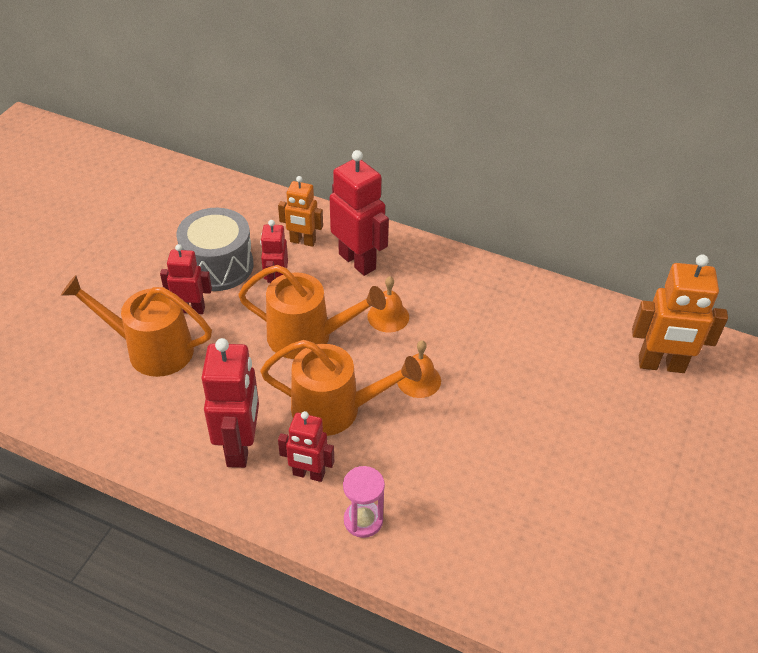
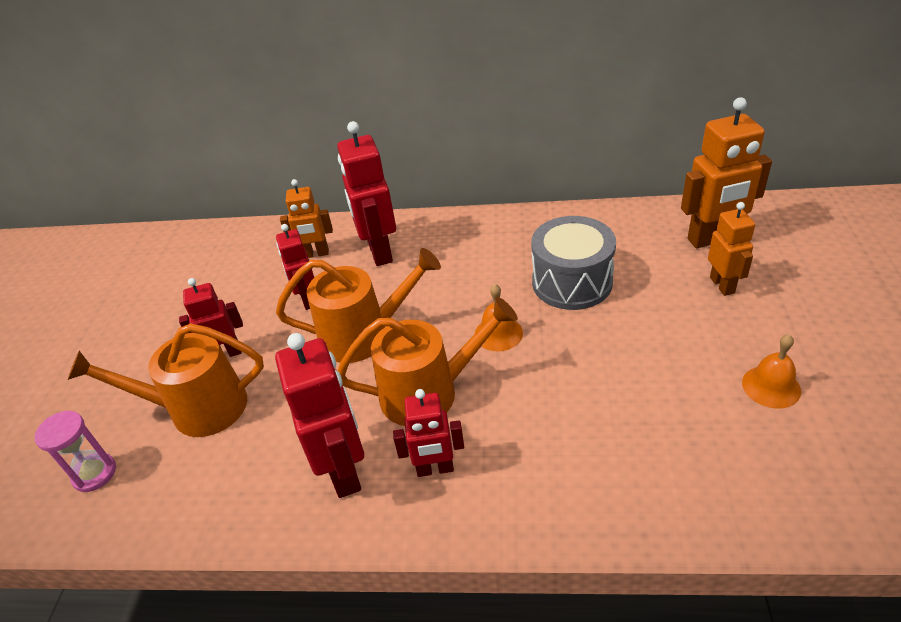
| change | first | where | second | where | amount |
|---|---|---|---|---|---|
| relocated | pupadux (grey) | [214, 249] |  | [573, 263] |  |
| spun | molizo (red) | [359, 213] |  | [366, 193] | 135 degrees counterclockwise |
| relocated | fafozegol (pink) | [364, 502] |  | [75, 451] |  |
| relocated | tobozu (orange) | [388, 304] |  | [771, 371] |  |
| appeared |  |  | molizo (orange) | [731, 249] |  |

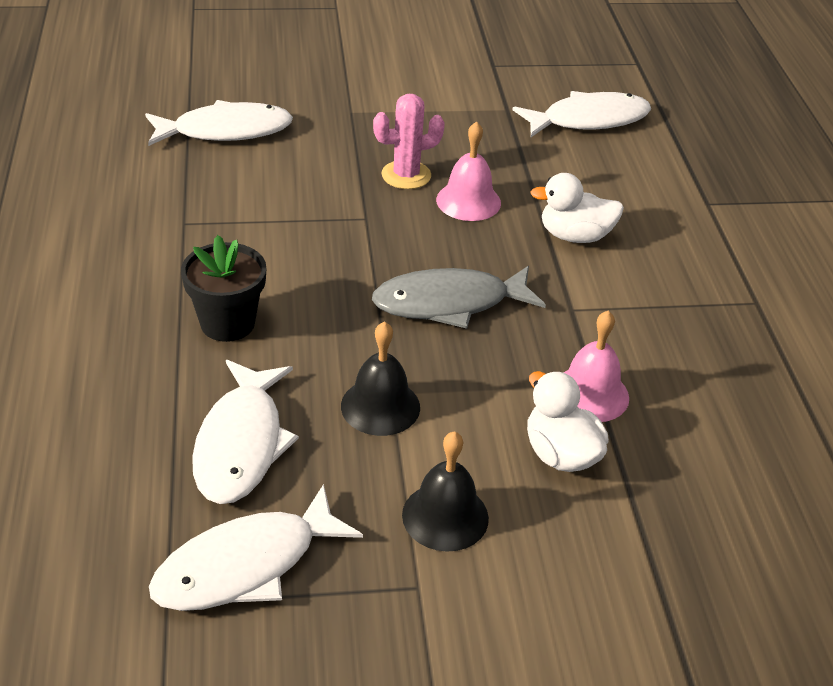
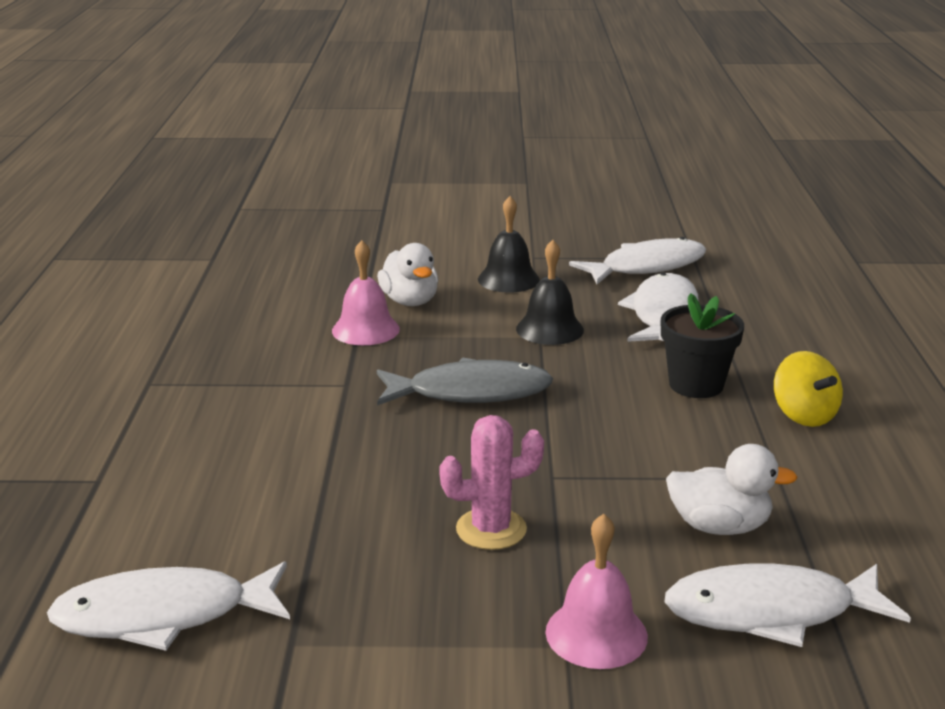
| change | first | where | second | where | amount |
|---|---|---|---|---|---|
| relocated | tobozu (pink) | [468, 171] |  | [597, 591] |  |
| relocated | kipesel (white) | [577, 208] |  | [731, 489] |  |
| appeared |  |  | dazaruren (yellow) | [808, 389] |  |

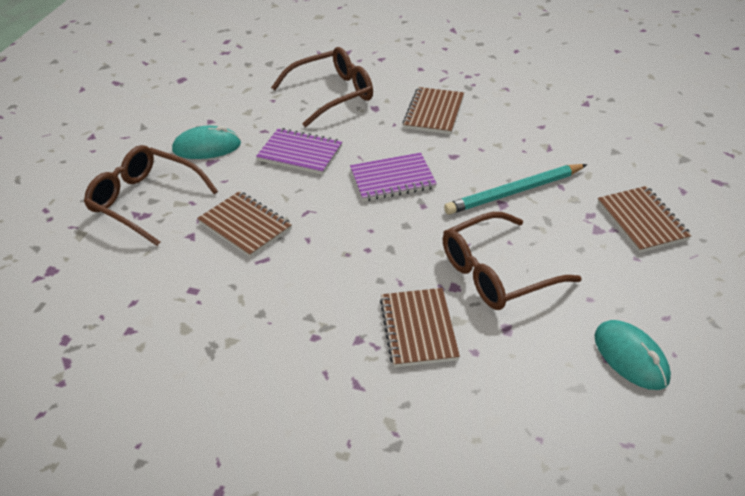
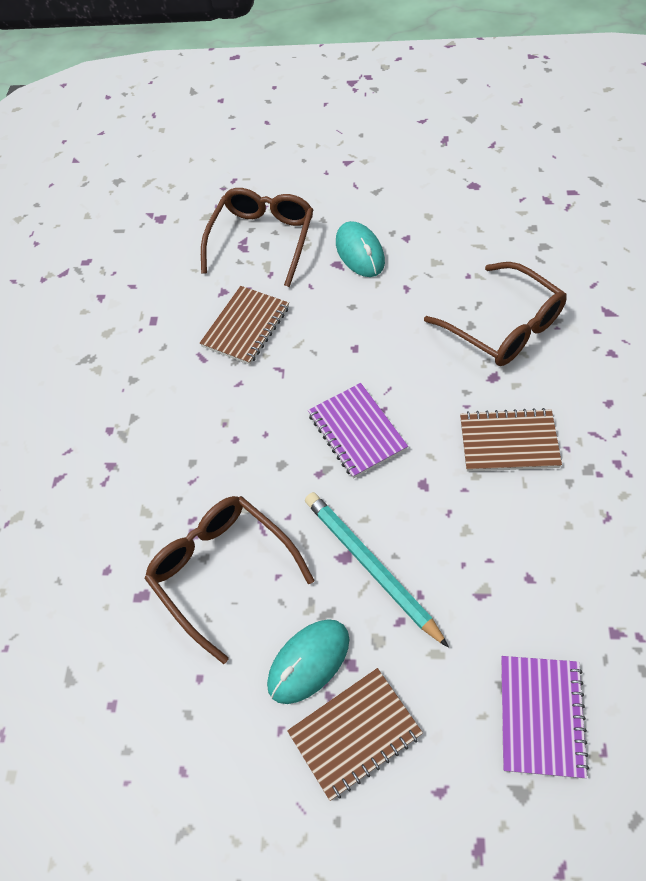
| change | first | where | second | where | amount |
|---|---|---|---|---|---|
| relocated | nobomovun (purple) | [299, 151] |  | [545, 717] |  |
| missing | nobomovun (brown) | [420, 328] |  |  |  |
| relocated | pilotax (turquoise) | [632, 355] |  | [308, 661] |  |

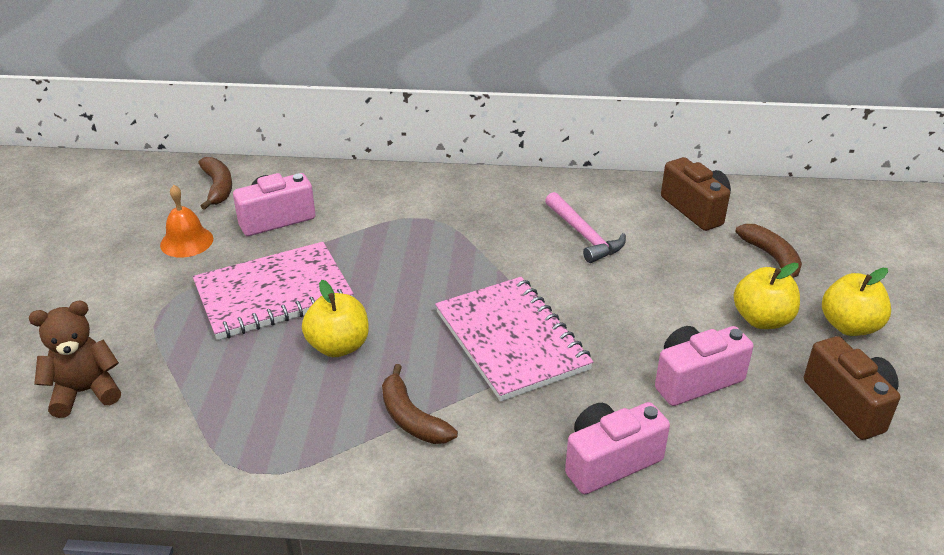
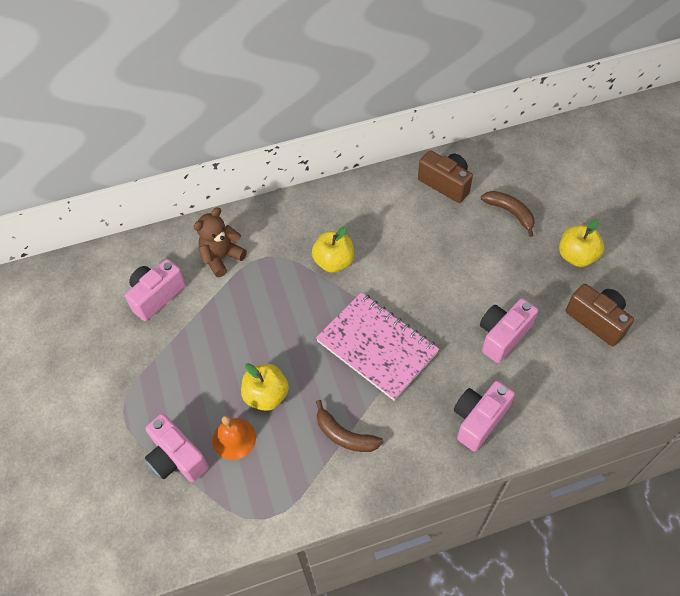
| change | first | where | second | where | amount |
|---|---|---|---|---|---|
| relocated | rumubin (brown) | [75, 359] |  | [220, 242] |  |
| relocated | tobozu (orange) | [186, 221] |  | [234, 437] |  |
| missing | nobomovun (pink) | [273, 291] |  |  |  |
| missing | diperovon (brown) | [215, 183] |  |  |  |
| missing | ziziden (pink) | [585, 227] |  |  |  |
| relocated | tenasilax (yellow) | [767, 296] |  | [333, 249] |  |
| appeared |  |  | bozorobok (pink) | [177, 448] |  |

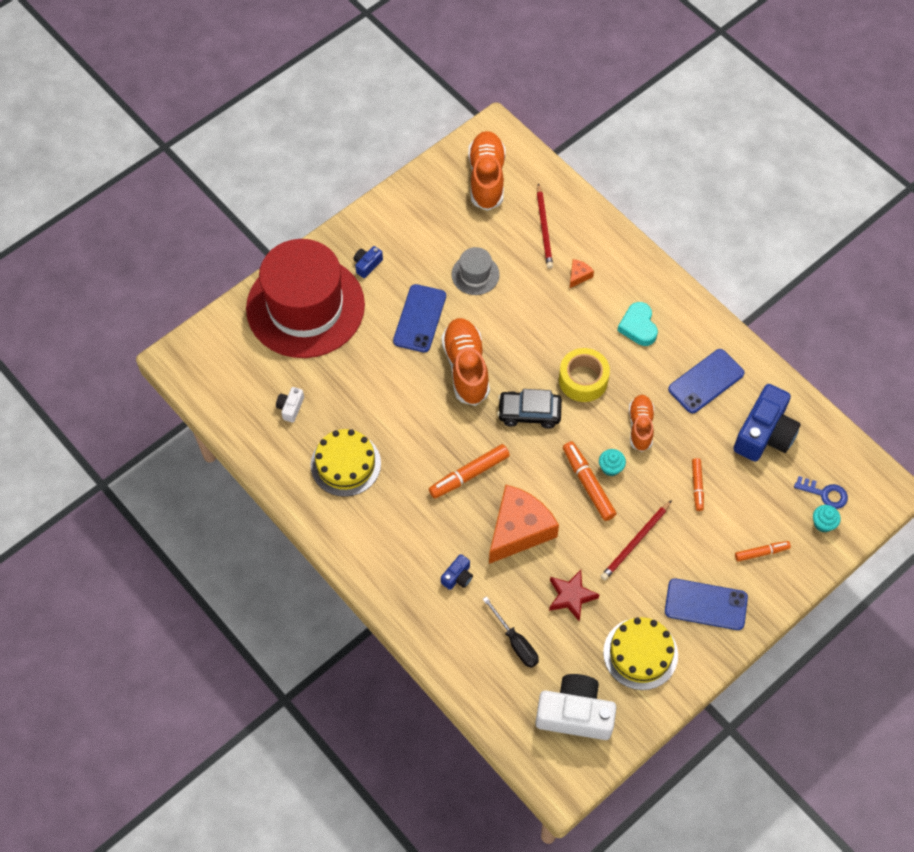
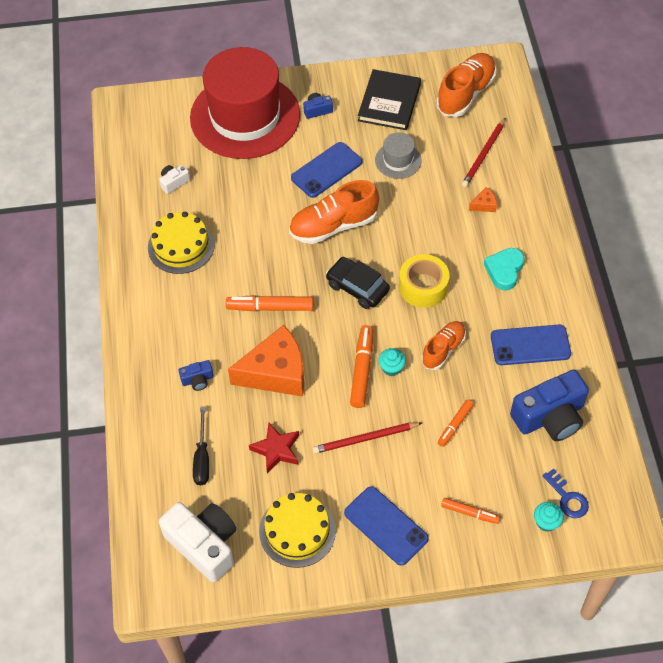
| change | first | where | second | where | amount |
|---|---|---|---|---|---|
| spun | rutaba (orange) | [465, 362] |  | [334, 212] | 135 degrees counterclockwise |
| appeared |  |  | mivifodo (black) | [389, 99] |  |

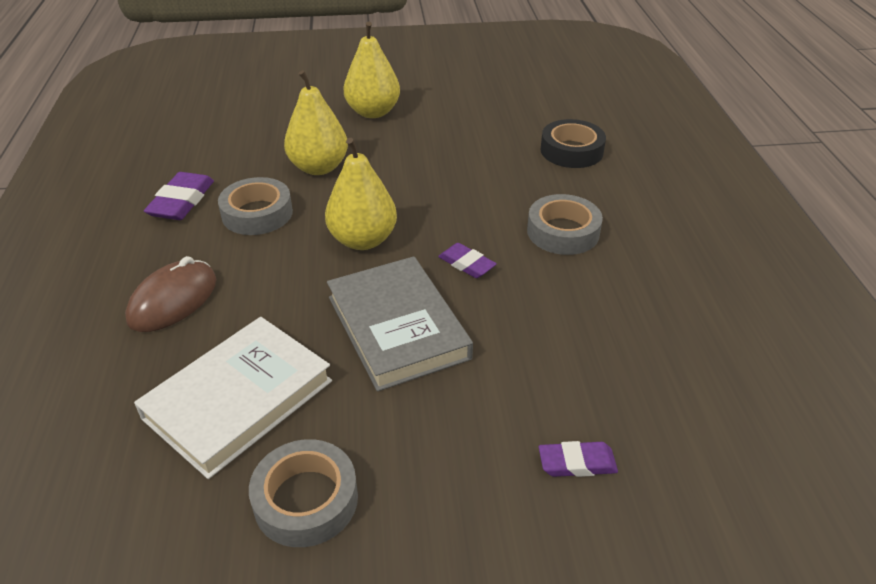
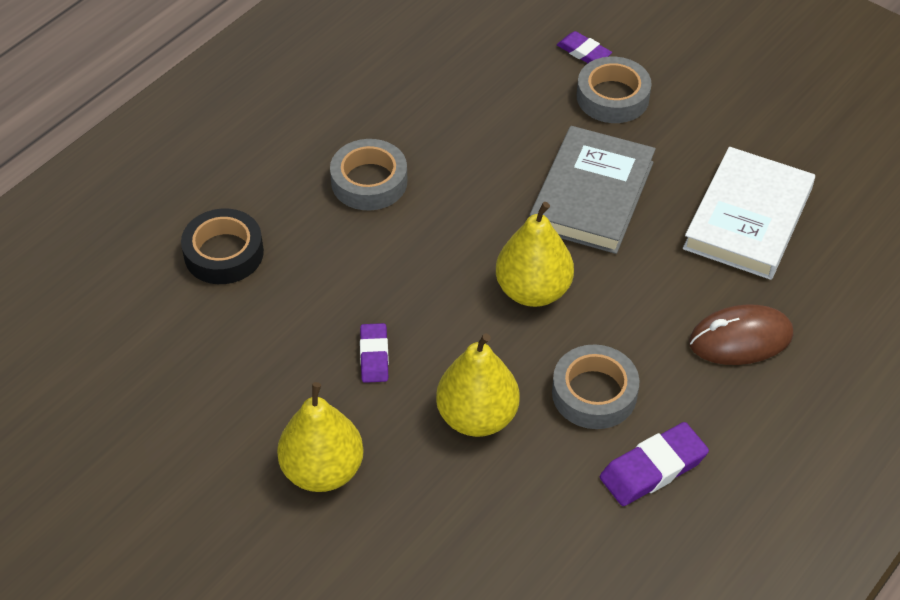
| change | first | where | second | where | amount |
|---|---|---|---|---|---|
| spun | mivifodo (white) | [233, 398] |  | [749, 213] | 60 degrees counterclockwise |
| relocated | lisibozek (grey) | [303, 493] |  | [614, 90] |  |
| relocated | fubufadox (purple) | [467, 260] |  | [374, 353] |  |

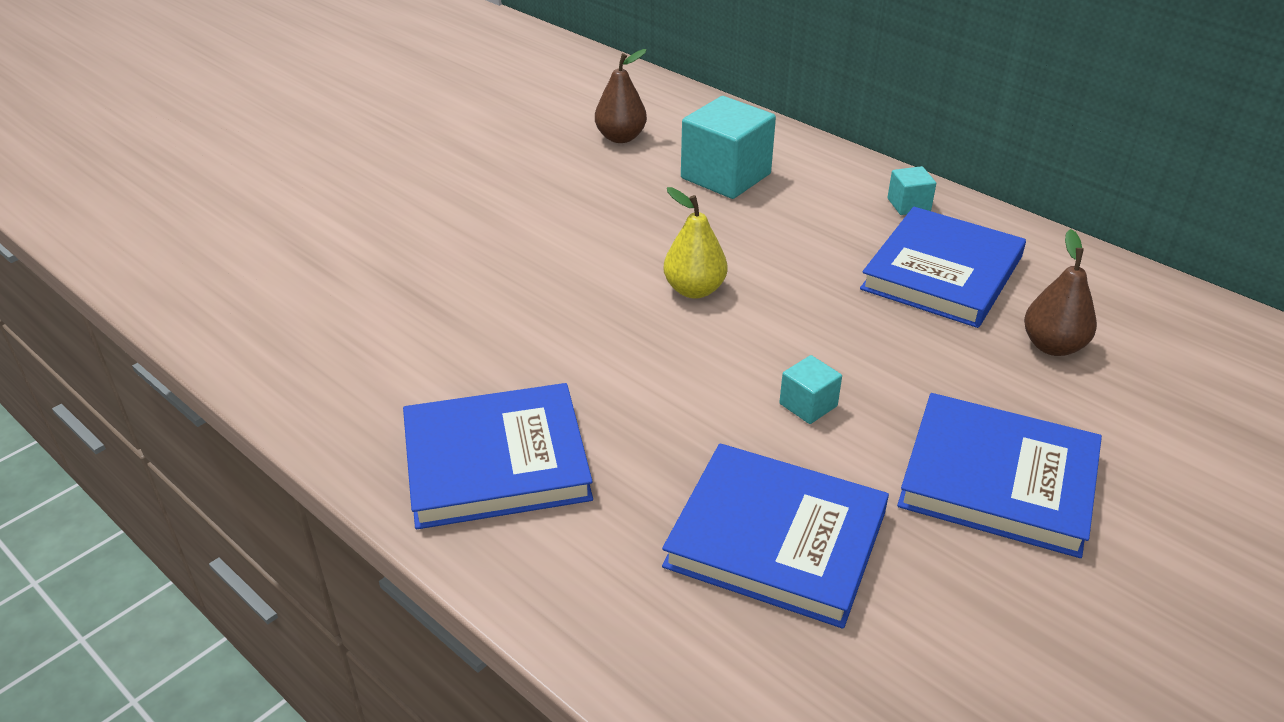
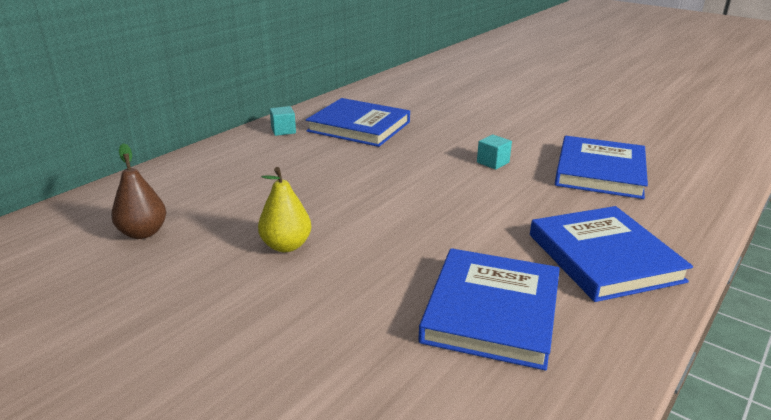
| change | first | where | second | where | amount |
|---|---|---|---|---|---|
| relocated | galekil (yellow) | [695, 243] |  | [284, 209] |  |
| missing | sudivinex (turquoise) | [728, 147] |  |  |  |
| relocated | mivifodo (blue) | [999, 475] |  | [489, 309] |  |
| missing | galekil (brown) | [1060, 292] |  |  |  |

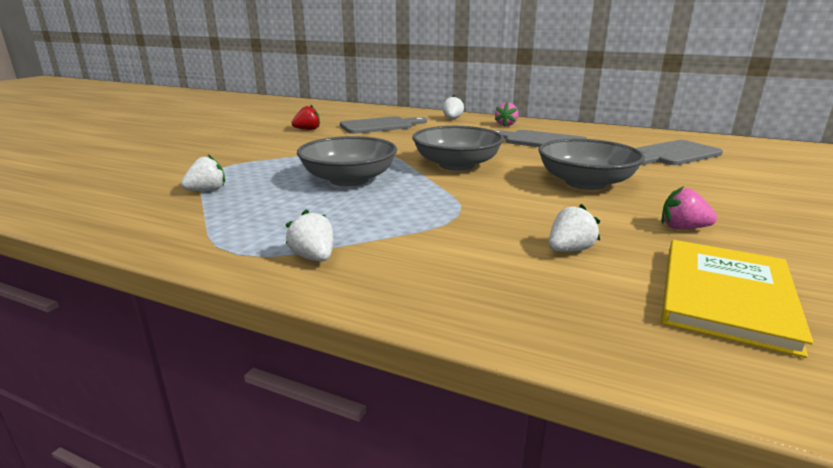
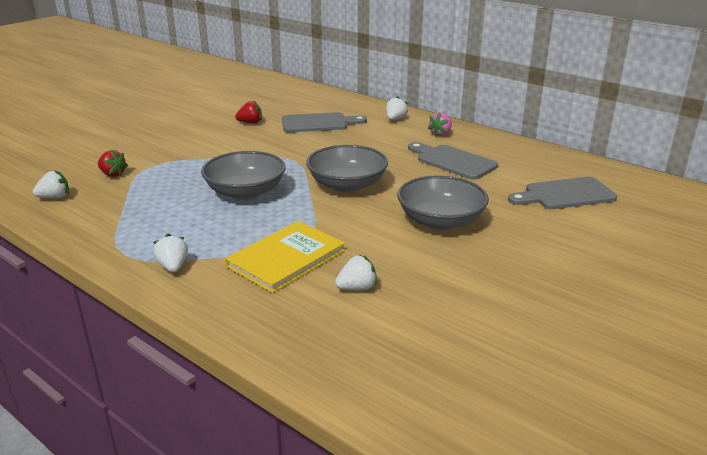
| change | first | where | second | where | amount |
|---|---|---|---|---|---|
| relocated | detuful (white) | [203, 173] |  | [51, 184] |  |
| relocated | mivifodo (yellow) | [737, 299] |  | [285, 257] |  |
| missing | detuful (pink) | [689, 207] |  |  |  |
| appeared |  |  | detuful (red) | [113, 163] |  |

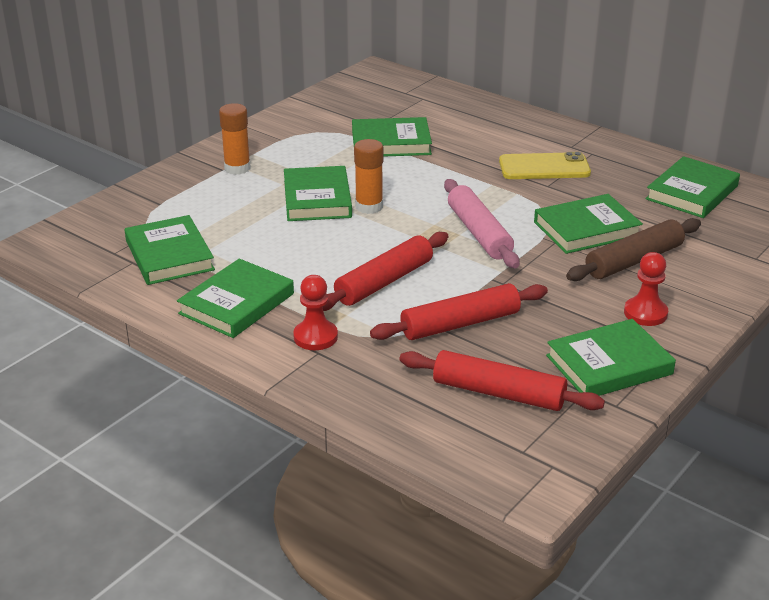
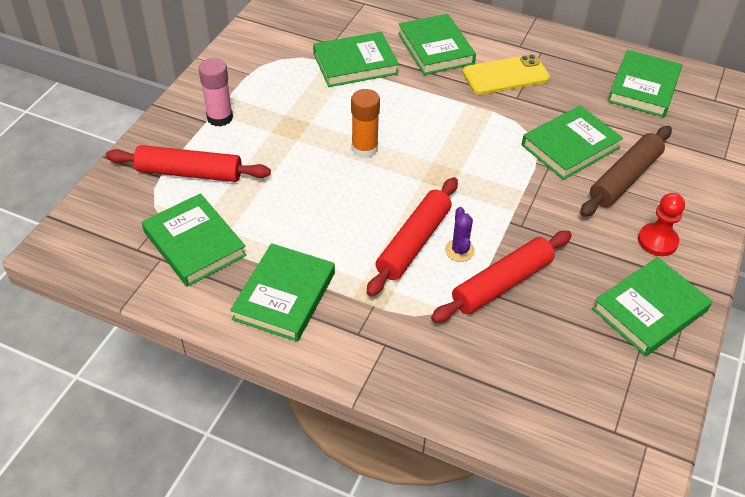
| change | first | where | second | where | amount |
|---|---|---|---|---|---|
| colour | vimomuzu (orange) | [234, 139] | vimomuzu (pink) | [216, 92] |  |
| relocated | mivifodo (green) | [318, 193] |  | [437, 44] |  |
| missing | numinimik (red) | [315, 312] |  |  |  |
| relocated | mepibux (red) | [502, 380] |  | [188, 163] |  |
| missing | mepibux (pink) | [482, 223] |  |  |  |
| appeared |  |  | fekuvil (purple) | [460, 234] |  |

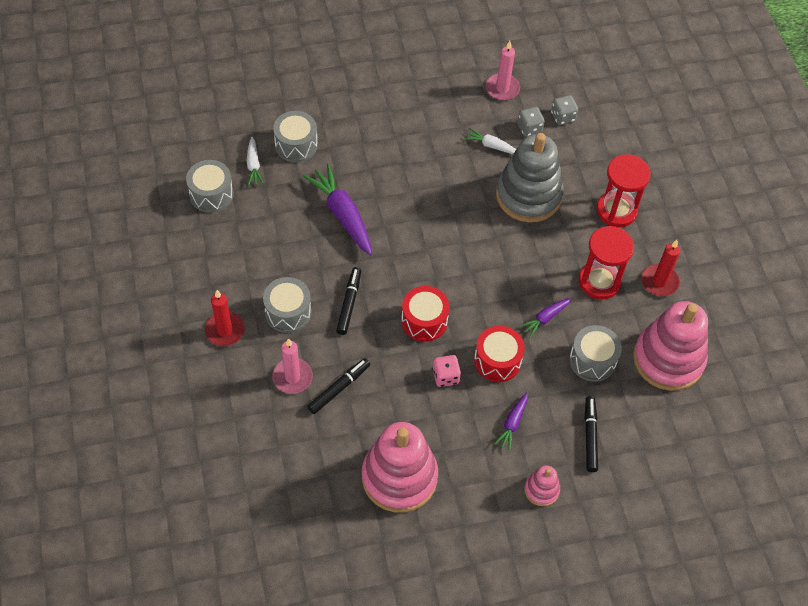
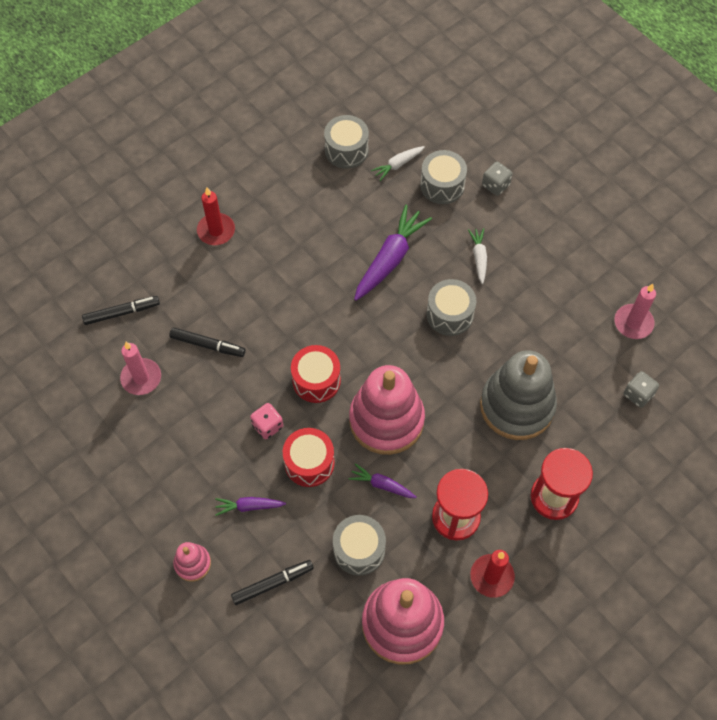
| change | first | where | second | where | amount |
|---|---|---|---|---|---|
| relocated | pupadux (grey) | [287, 305] |  | [451, 307] |  |
| relocated | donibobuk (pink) | [292, 366] |  | [140, 368] |  |
| relocated | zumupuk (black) | [348, 301] |  | [121, 310] |  |
| relocated | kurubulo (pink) | [400, 467] |  | [387, 410] |  |
| relocated | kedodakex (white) | [490, 141] |  | [477, 256] |  |
| relocated | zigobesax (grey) | [531, 122] |  | [497, 179] |  |

